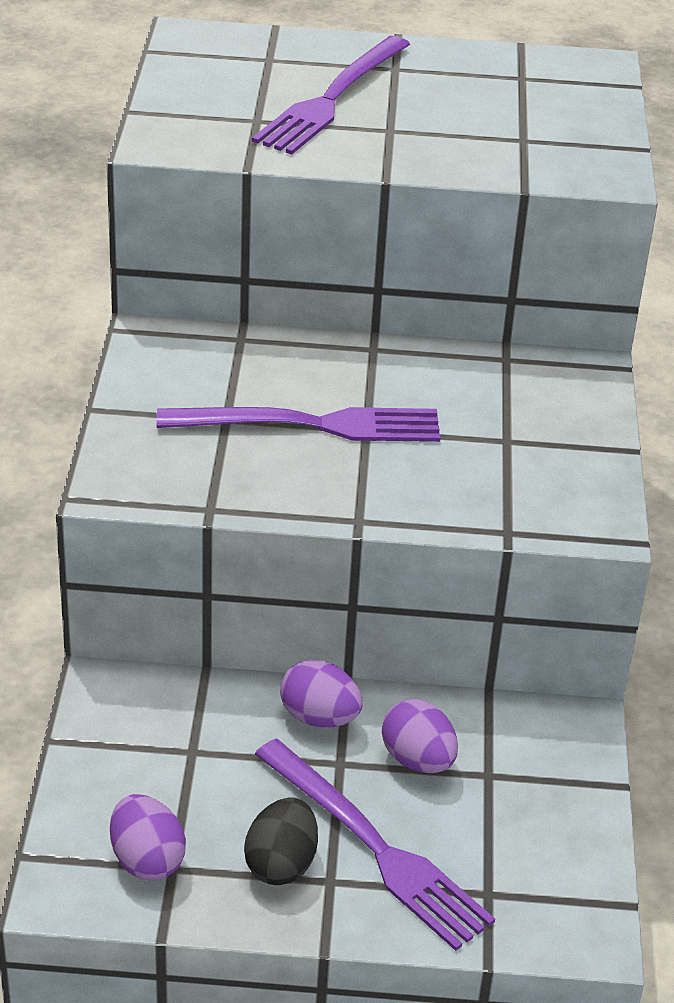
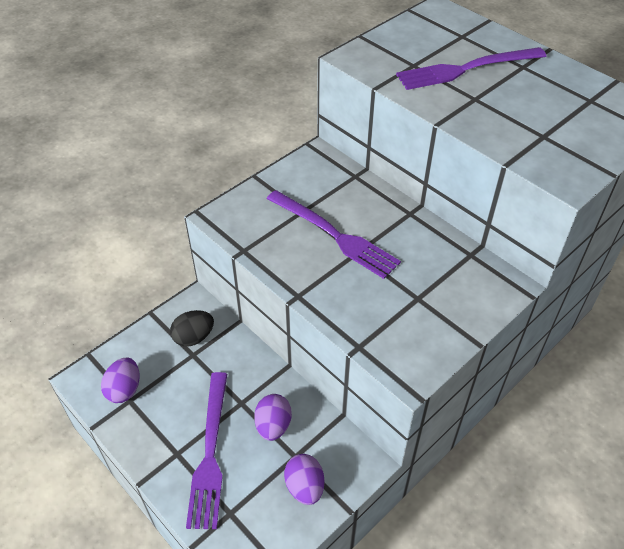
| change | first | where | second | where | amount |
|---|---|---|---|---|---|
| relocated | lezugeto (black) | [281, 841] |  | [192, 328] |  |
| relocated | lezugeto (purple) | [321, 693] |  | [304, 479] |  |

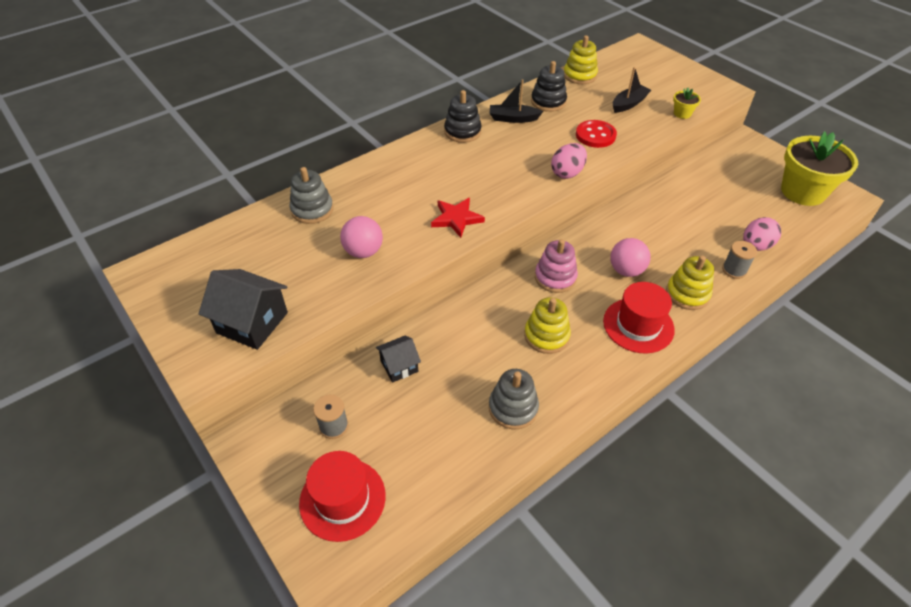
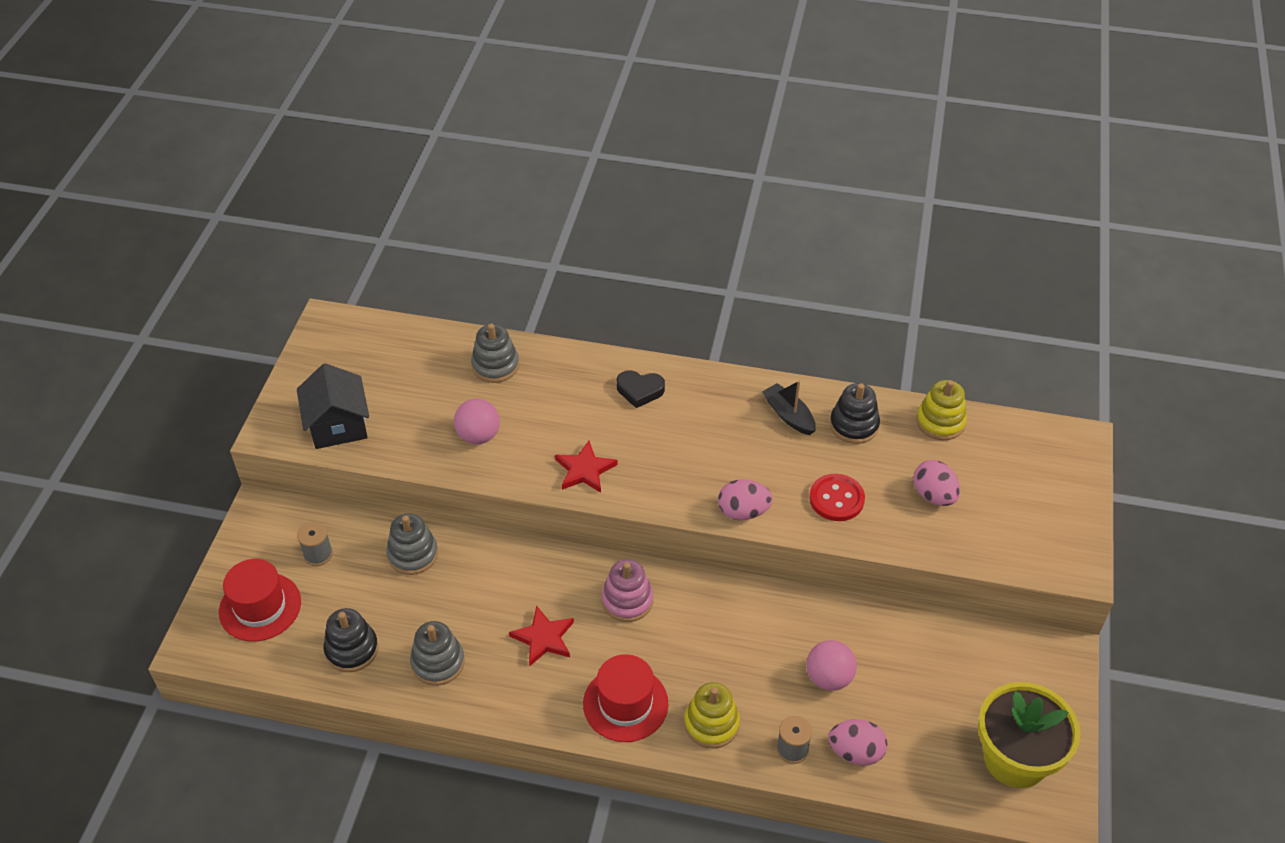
| change | first | where | second | where | amount |
|---|---|---|---|---|---|
| exchanged | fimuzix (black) | [398, 359] | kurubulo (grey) | [412, 544] |  |
| relocated | kurubulo (black) | [463, 116] |  | [351, 640] |  |
| exchanged | kurubulo (yellow) | [547, 325] | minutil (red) | [541, 635] |  |
| relocated | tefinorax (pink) | [630, 257] |  | [831, 665] |  |
| exchanged | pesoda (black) | [632, 90] | lezugeto (pink) | [936, 483] |  |
| missing | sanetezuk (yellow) | [687, 103] |  |  |  |
| appeared |  |  | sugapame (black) | [641, 389] |  |

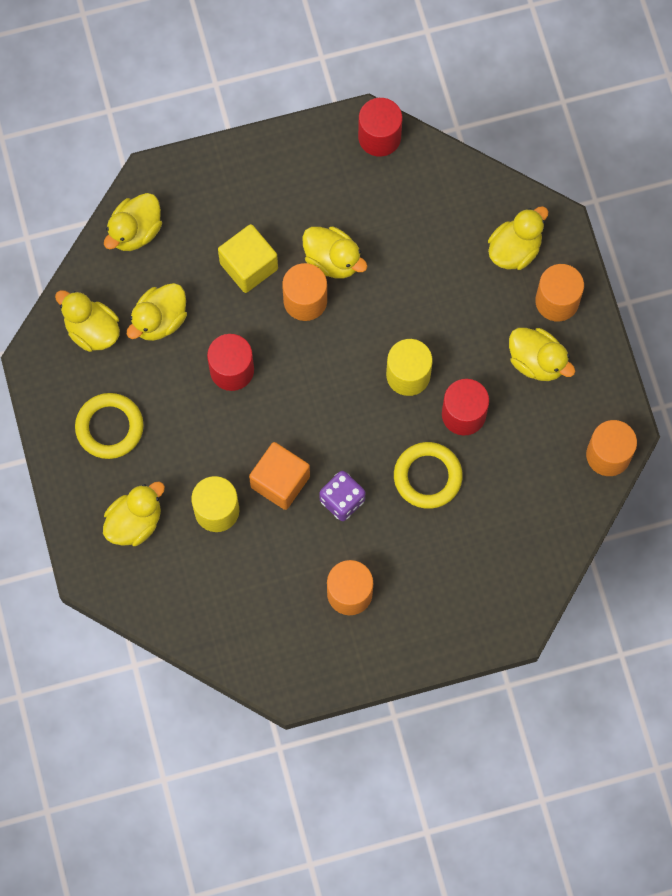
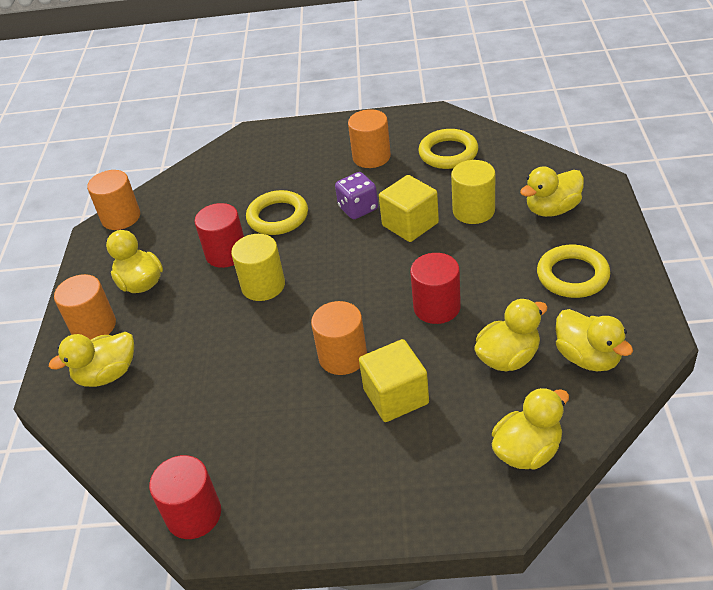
| change | first | where | second | where | amount |
|---|---|---|---|---|---|
| colour | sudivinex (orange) | [279, 476] | sudivinex (yellow) | [409, 208] |  |
| missing | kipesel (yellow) | [335, 252] |  |  |  |
| appeared |  |  | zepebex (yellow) | [448, 149] |  |

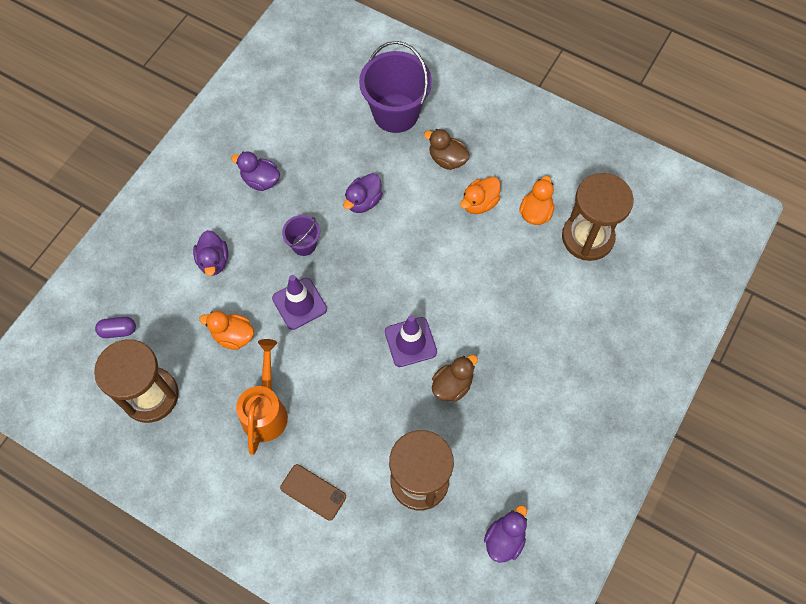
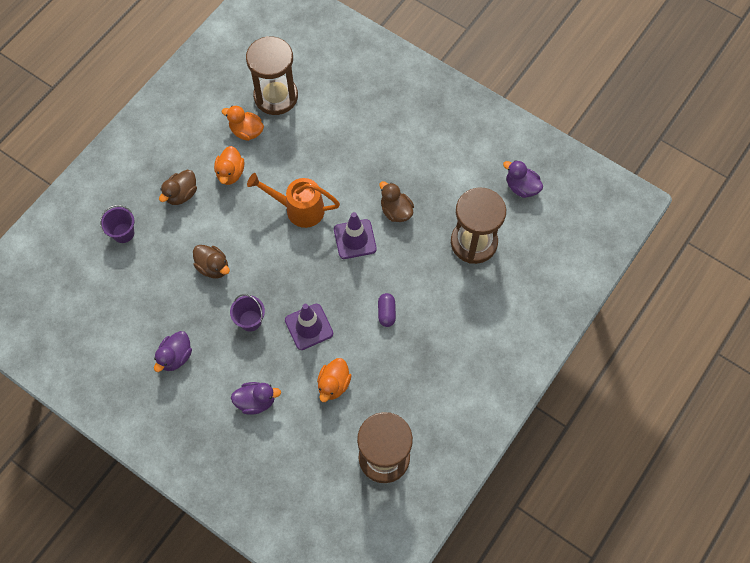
| change | first | where | second | where | amount |
|---|---|---|---|---|---|
| relocated | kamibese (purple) | [115, 327] |  | [387, 310] |  |
| relocated | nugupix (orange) | [262, 397] |  | [293, 200] |  |
| missing | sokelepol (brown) | [313, 492] |  |  |  |
| colour | kipesel (purple) | [363, 193] | kipesel (brown) | [211, 262] |  |
| size | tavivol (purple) | [395, 87] |  | [117, 224] | x0.50 |
| spun | kipesel (orange) | [480, 195] |  | [229, 165] | 45 degrees clockwise |

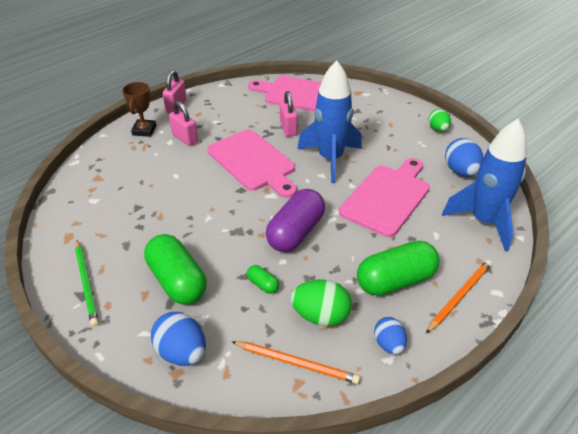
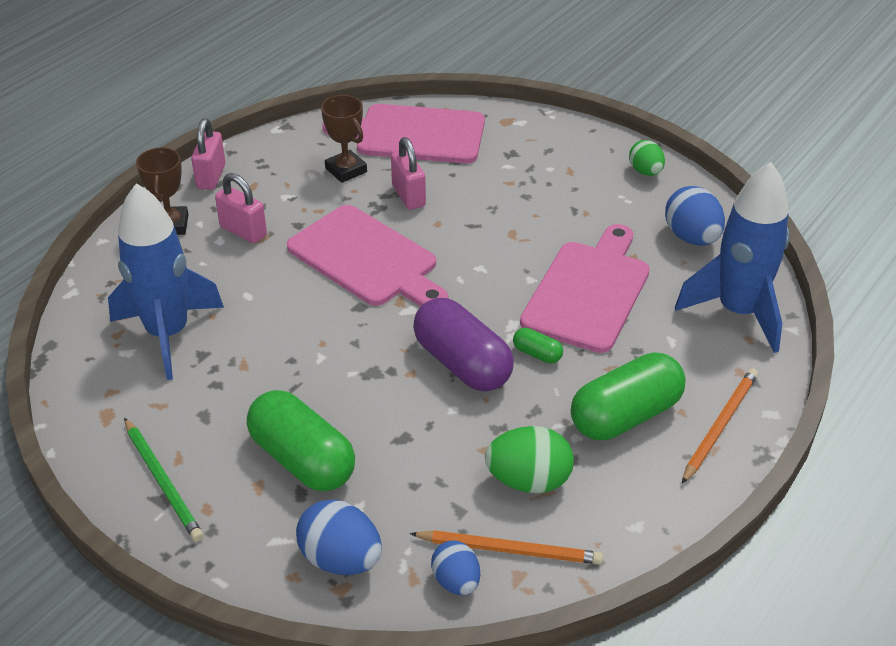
| change | first | where | second | where | amount |
|---|---|---|---|---|---|
| relocated | kamibese (green) | [263, 279] |  | [538, 345] |  |
| spun | kamibese (purple) | [295, 220] |  | [463, 344] | 60 degrees counterclockwise |
| relocated | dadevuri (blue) | [329, 121] |  | [166, 281] |  |
| relocated | lezugeto (blue) | [390, 335] |  | [455, 567] |  |
| appeared |  |  | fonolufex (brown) | [344, 139] |  |

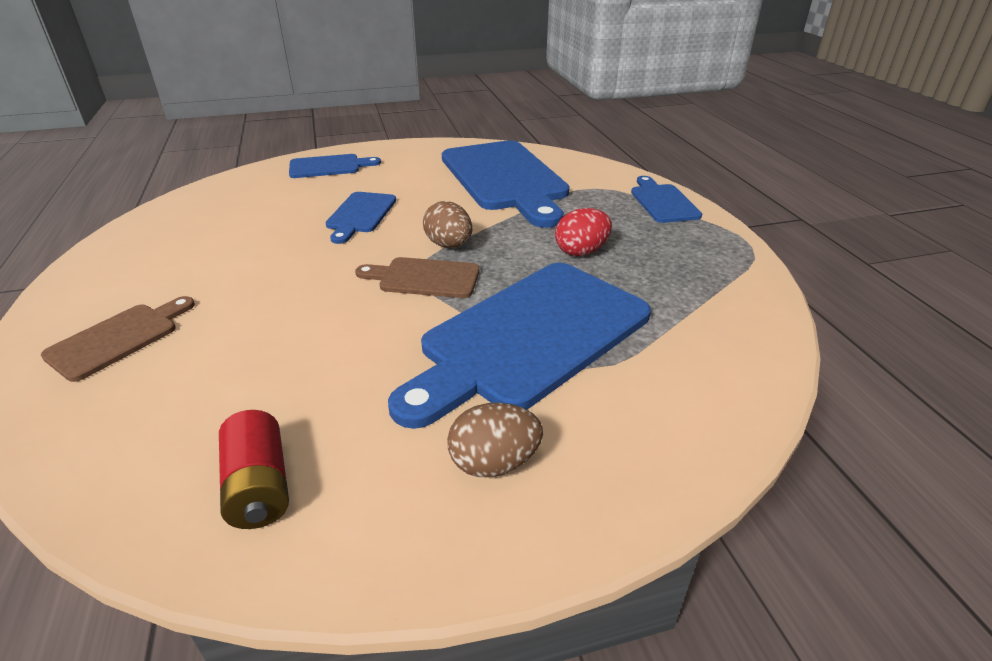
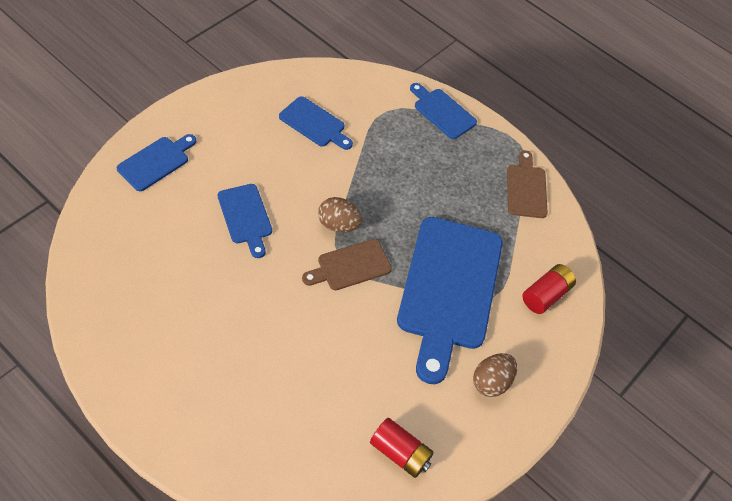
| change | first | where | second | where | amount |
|---|---|---|---|---|---|
| relocated | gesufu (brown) | [118, 339] |  | [527, 184] |  |
| size | gesufu (blue) | [506, 184] |  | [316, 123] | x0.49 |
| missing | lezugeto (red) | [583, 232] |  |  |  |
| appeared |  |  | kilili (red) | [549, 289] |  |

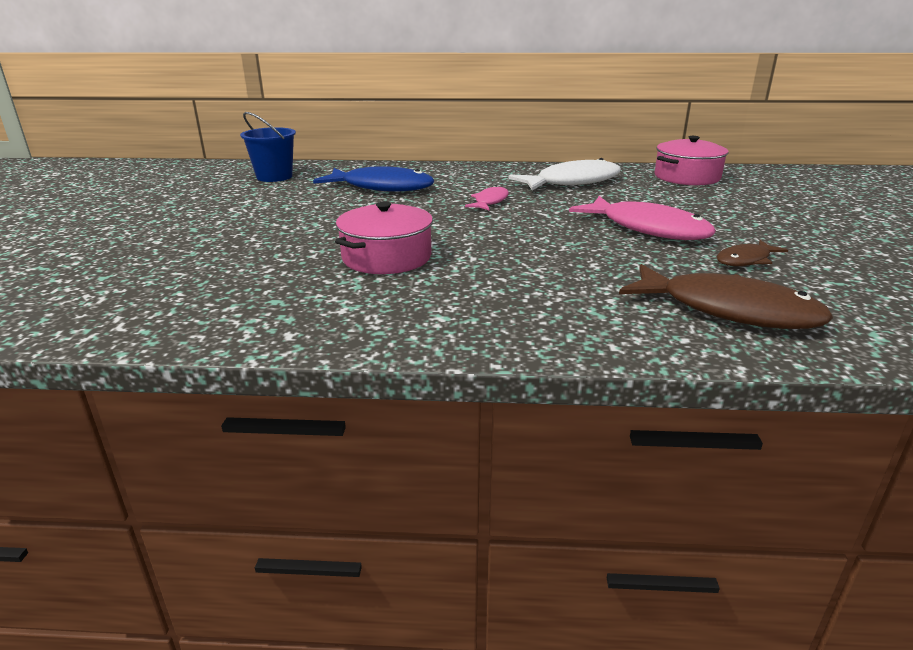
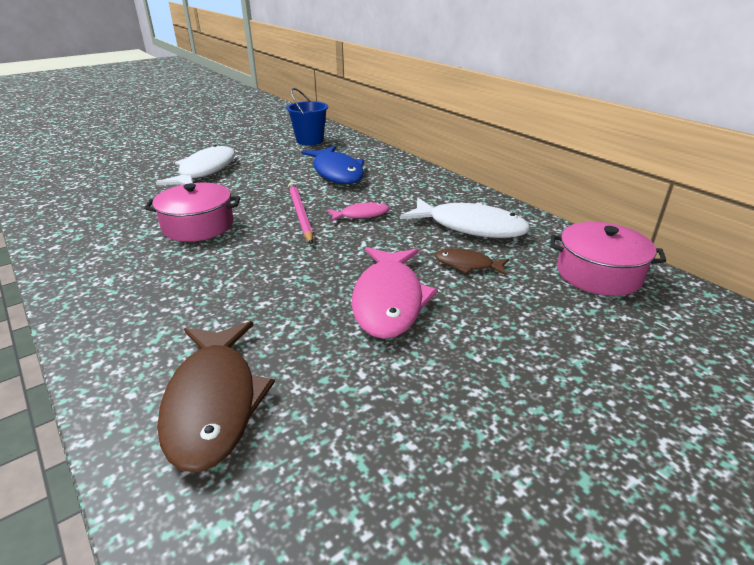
| change | first | where | second | where | amount |
|---|---|---|---|---|---|
| relocated | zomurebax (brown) | [752, 253] |  | [472, 262] |  |
| appeared |  |  | zomurebax (white) | [195, 165] |  |
| appeared |  |  | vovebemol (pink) | [300, 213] |  |

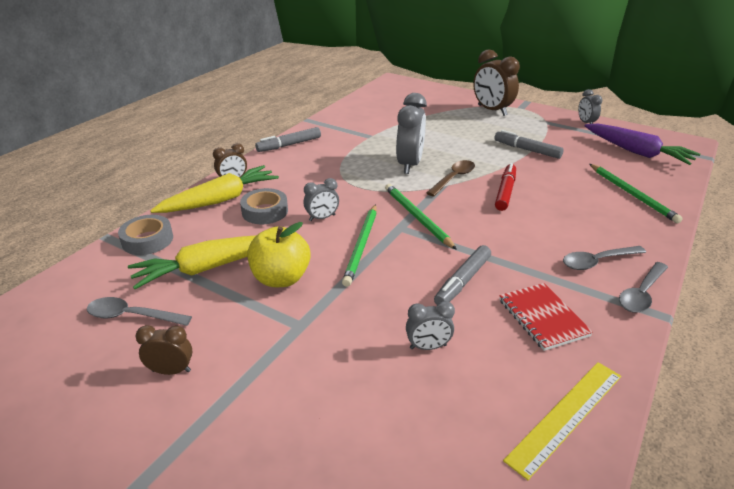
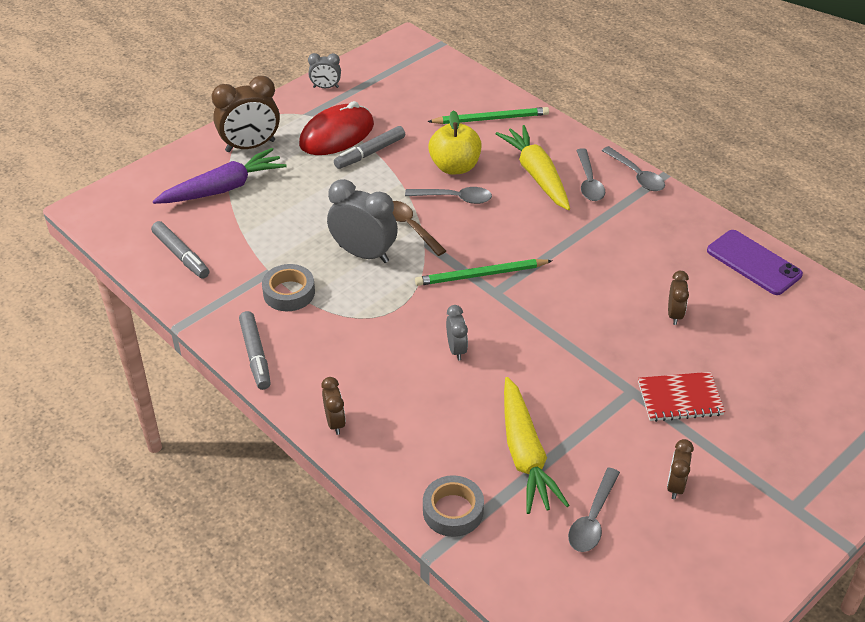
| change | first | where | second | where | amount |
|---|---|---|---|---|---|
| relocated | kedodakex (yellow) | [214, 189] |  | [533, 167] |  |
| relocated | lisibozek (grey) | [264, 206] |  | [288, 287] |  |
| relocated | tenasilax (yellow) | [279, 254] |  | [455, 142] |  |
| missing | vovebemol (green) | [359, 245] |  |  |  |
| colour | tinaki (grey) | [430, 325] | tinaki (brown) | [678, 298] |  |
| relocated | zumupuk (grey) | [462, 275] |  | [180, 250] |  |
| exchanged | zumupuk (red) | [505, 187] | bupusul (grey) | [448, 195] |  |
| relocated | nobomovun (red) | [546, 317] |  | [681, 397] |  |
| exchanged | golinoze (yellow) | [562, 421] | sokelepol (purple) | [755, 262] |  |
| relocated | kedodakex (purple) | [642, 144] |  | [220, 176] |  |
| appeared |  |  | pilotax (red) | [336, 128] |  |

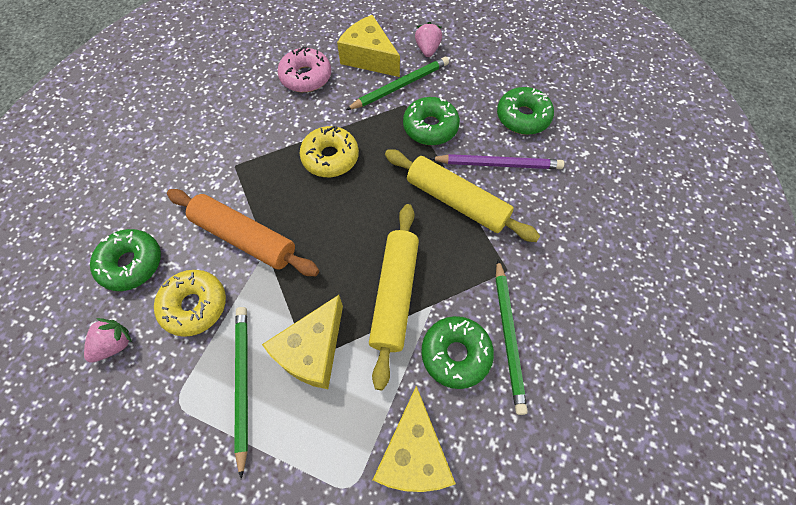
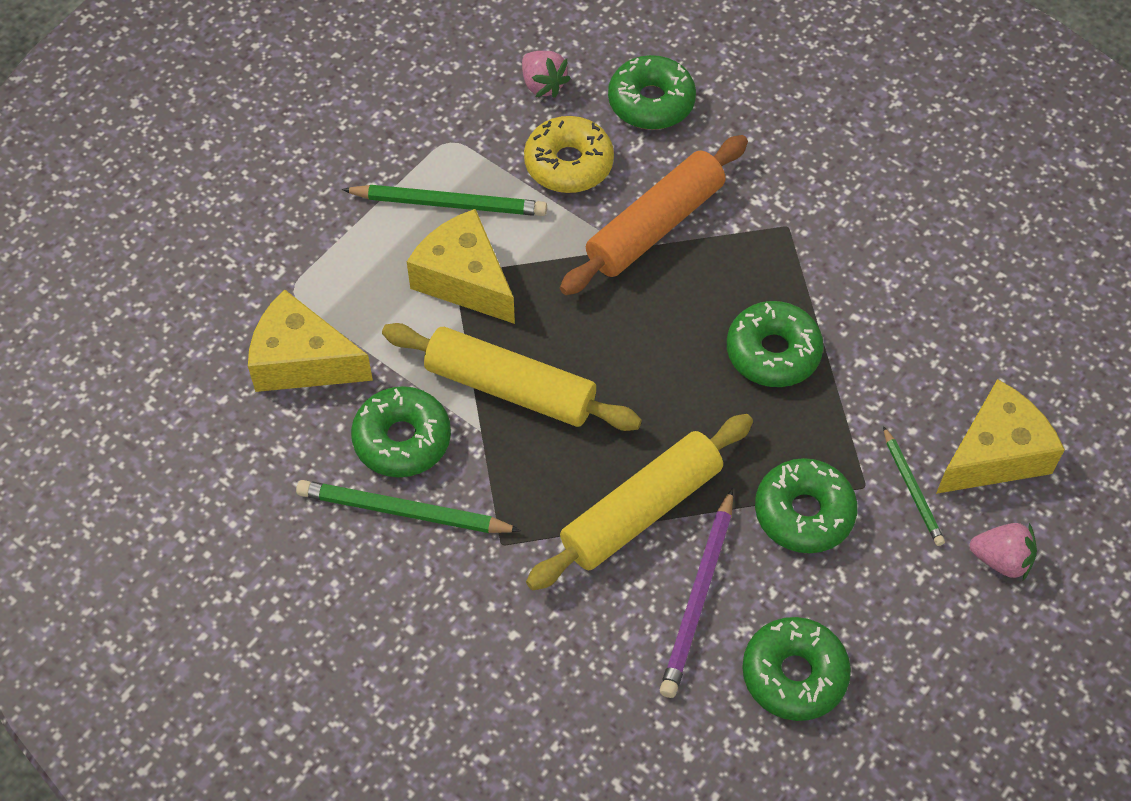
| change | first | where | second | where | amount |
|---|---|---|---|---|---|
| missing | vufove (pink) | [304, 69] |  |  |  |
| colour | vufove (yellow) | [329, 151] | vufove (green) | [775, 344] |  |
| size | vovebemol (green) | [397, 83] |  | [914, 486] | x0.61 |

